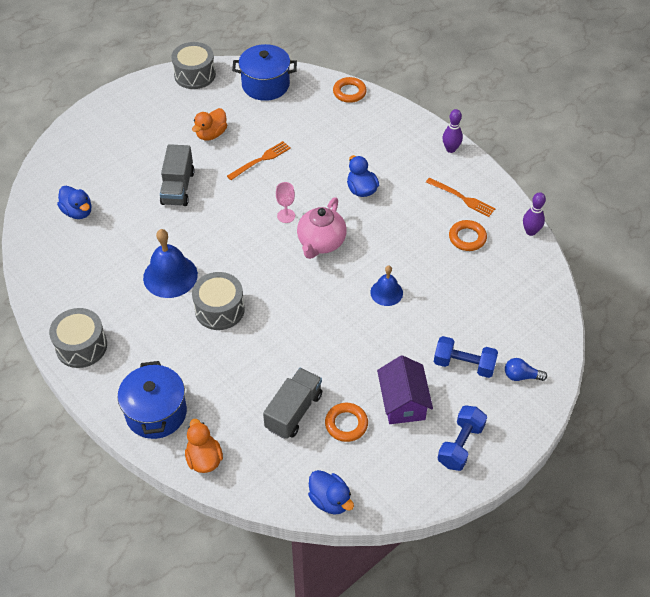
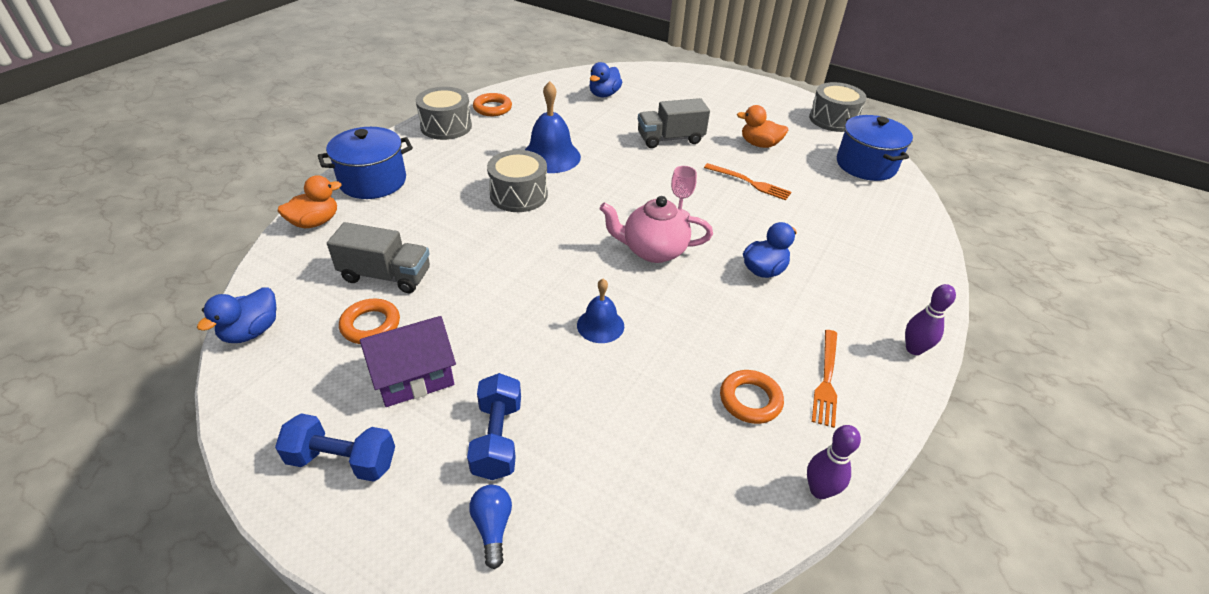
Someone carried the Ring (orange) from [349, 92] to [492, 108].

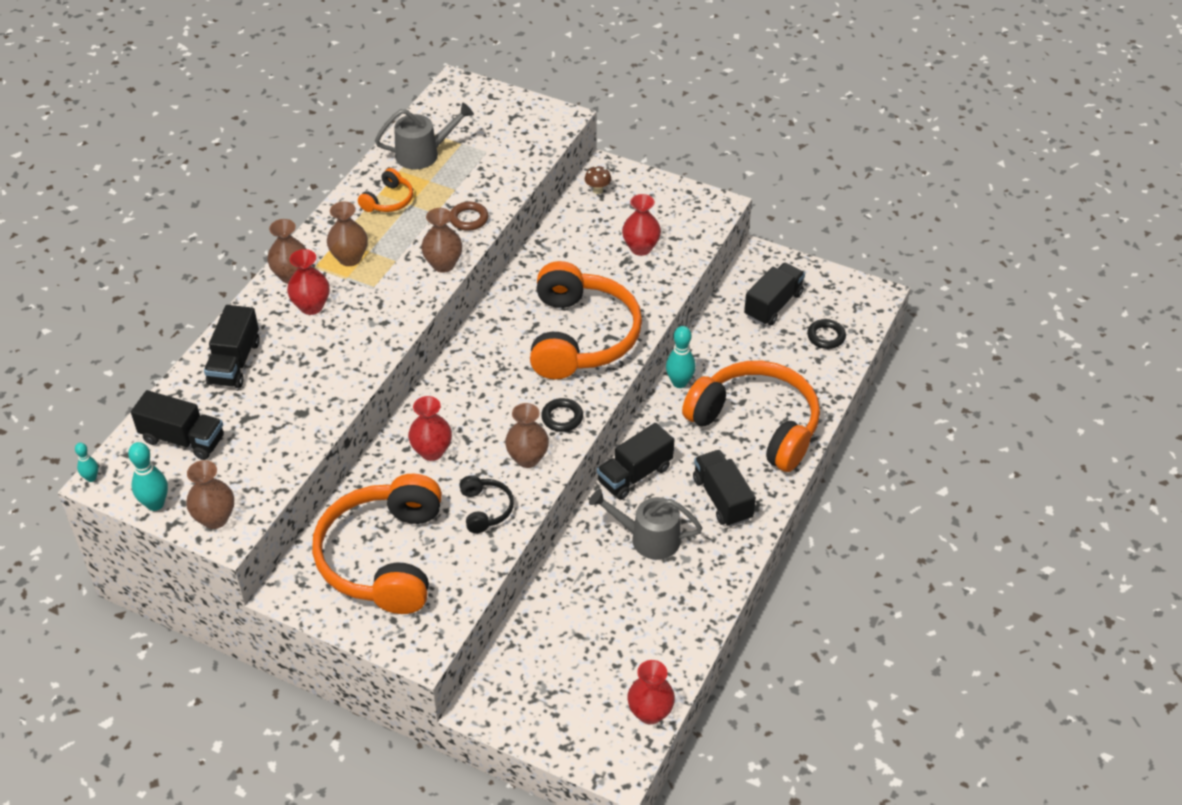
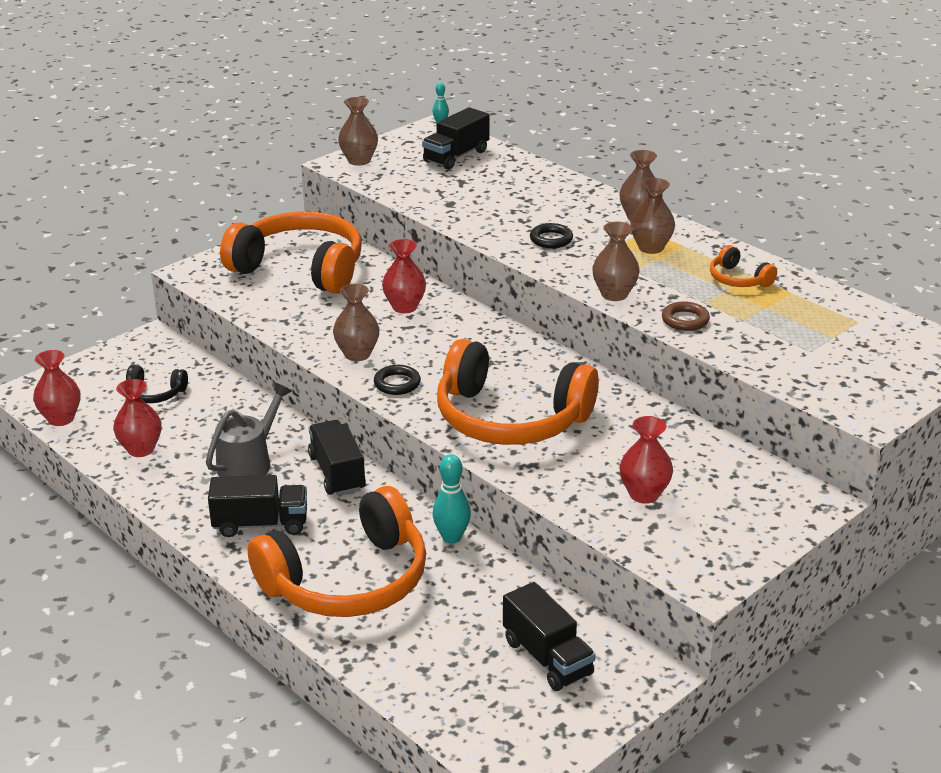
Someone took away the Gießkanne (grau) at [424, 154].
Someone took away the Pilz (braun) at [597, 190].
Someone carried the Vase (rot) from [311, 306] to [141, 449].
Someone took away the Lastwagen (schwarz) at [234, 362].
Someone carried the Ring (schwarz) from [826, 336] to [551, 239].
Someone took away the Bowlingkegel (türkis) at [155, 504].
Someone carried the Kopfhörer (schwarz) from [485, 509] to [154, 393].

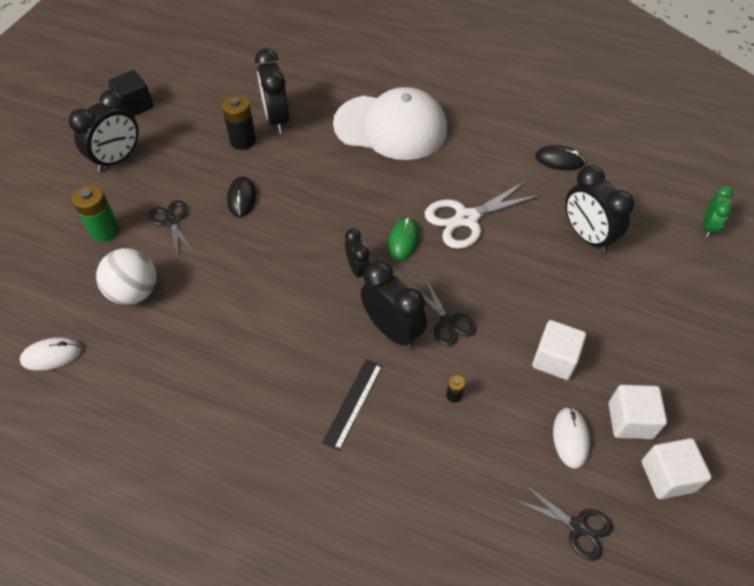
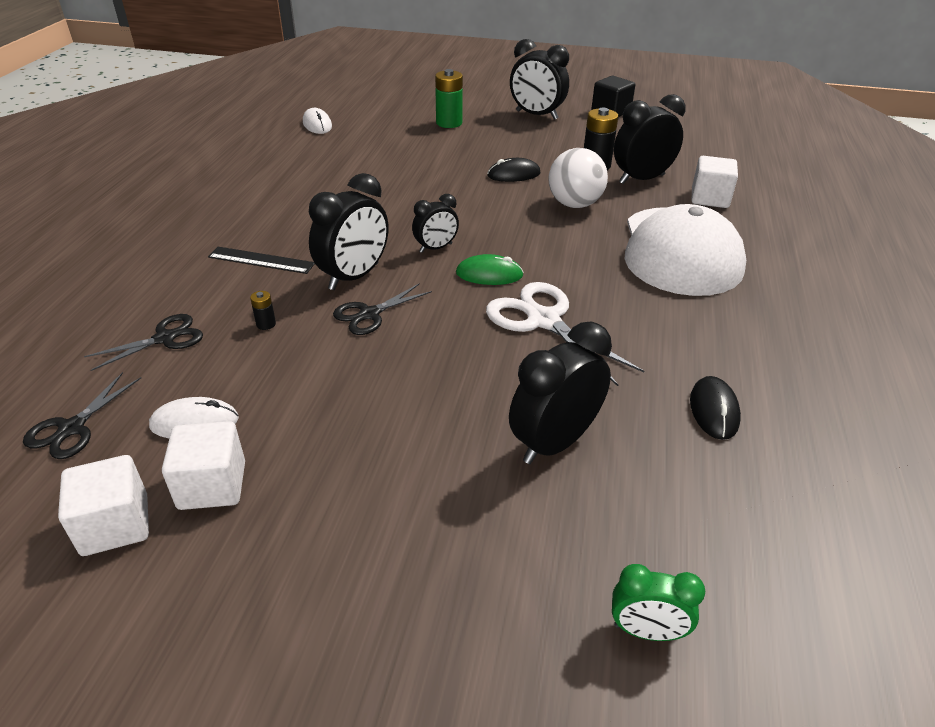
Someone carried the Schere (schwarz) from [171, 221] to [165, 338].
Someone carried the Ball (weiß) from [134, 292] to [574, 204].
Someone carried the Kubus (weiß) from [554, 359] to [709, 198].

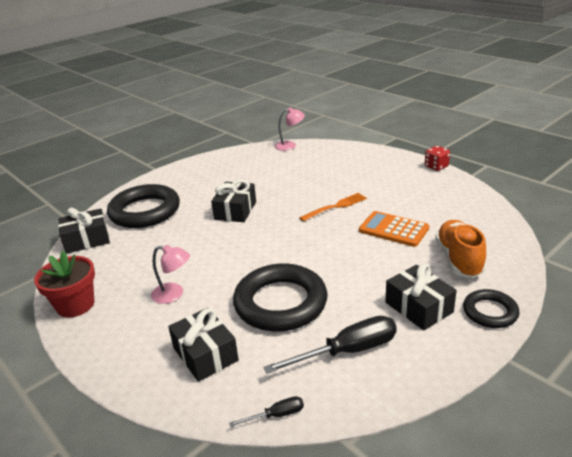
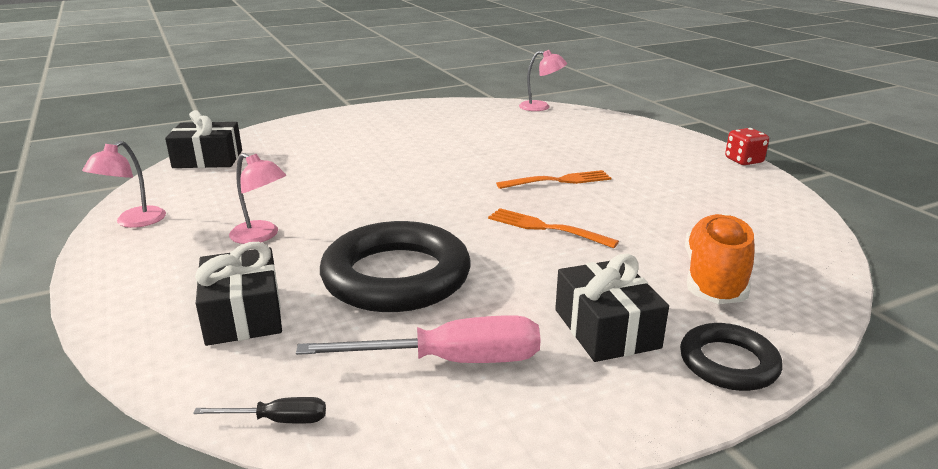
Someone took away the Geschenk (schwarz) at [235, 211].
Someone took away the Ring (schwarz) at [145, 211].
Someone took away the Taschenrechner (orange) at [393, 229].
Someone swapped the Blumentopf (rot) at [75, 305] for the Lampe (rosa) at [133, 222].
Someone repainted the Schraubenzieher (schwarz) at [347, 351], which became the Schraubenzieher (rosa) at [451, 361].
Someone put down the Gabel (orange) at [546, 228].

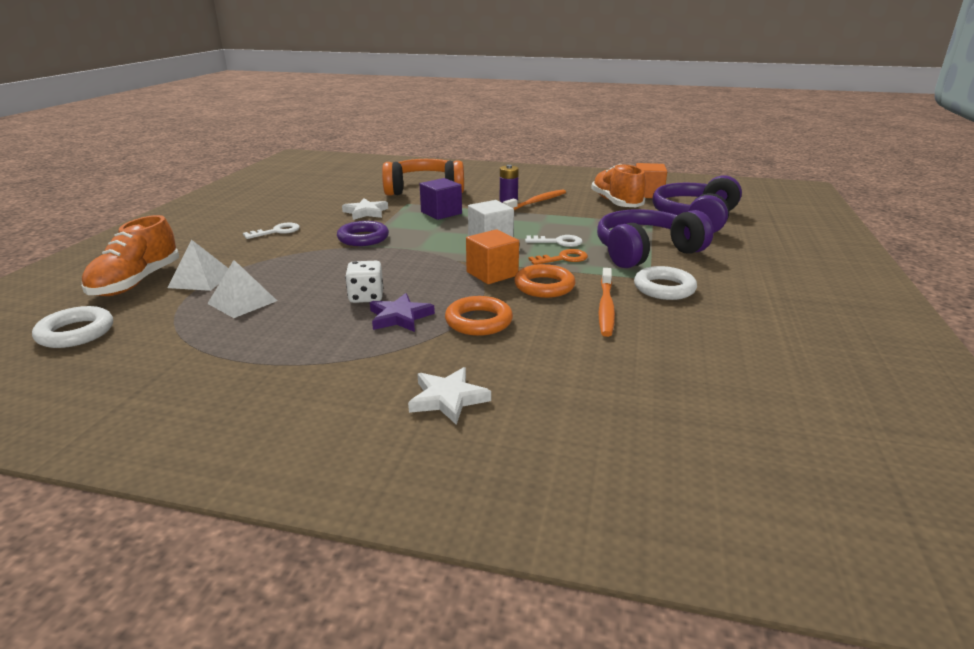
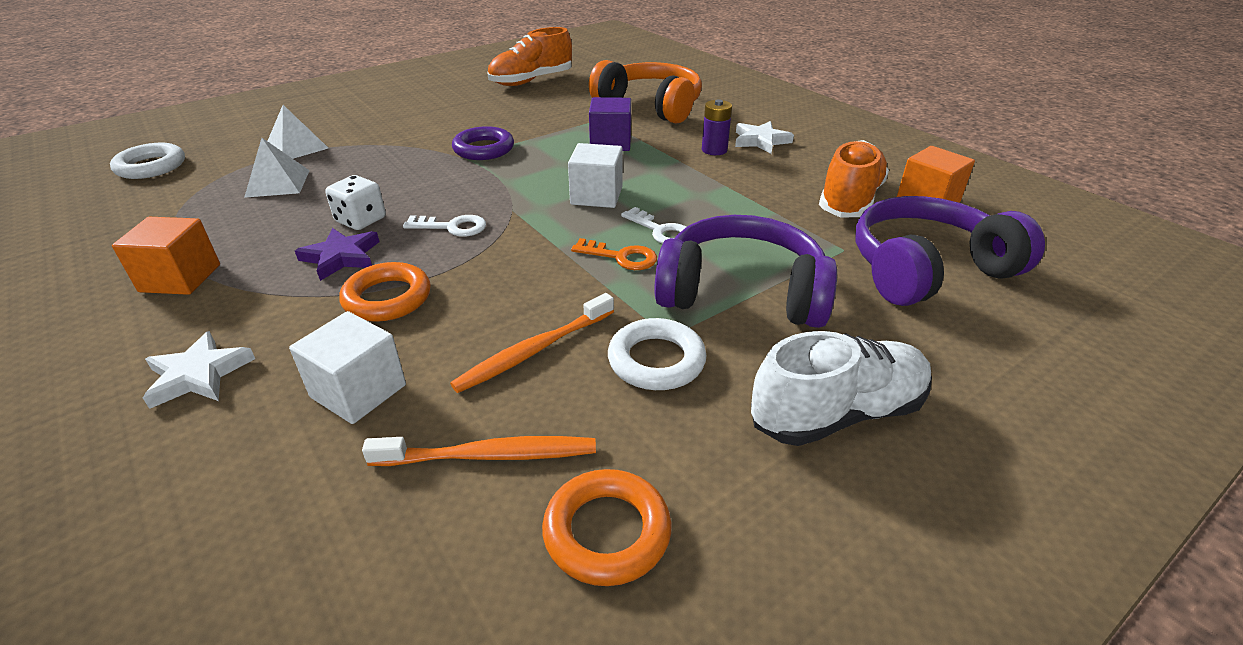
Someone carried the Zahnbürste (orange) from [536, 202] to [489, 455].
Someone carried the Stern (weiß) from [366, 212] to [760, 141].
Someone carried the Schuh (orange) from [136, 282] to [531, 81].
Someone carried the Schlüssel (weiß) from [276, 231] to [452, 227].
Someone carried the Kubus (orange) from [492, 274] to [180, 278].
Someone carried the Ring (orange) from [544, 286] to [607, 532].
Someone put down the Kubus (weiß) at [358, 391].
Someone put down the Schuh (weiß) at [837, 413].

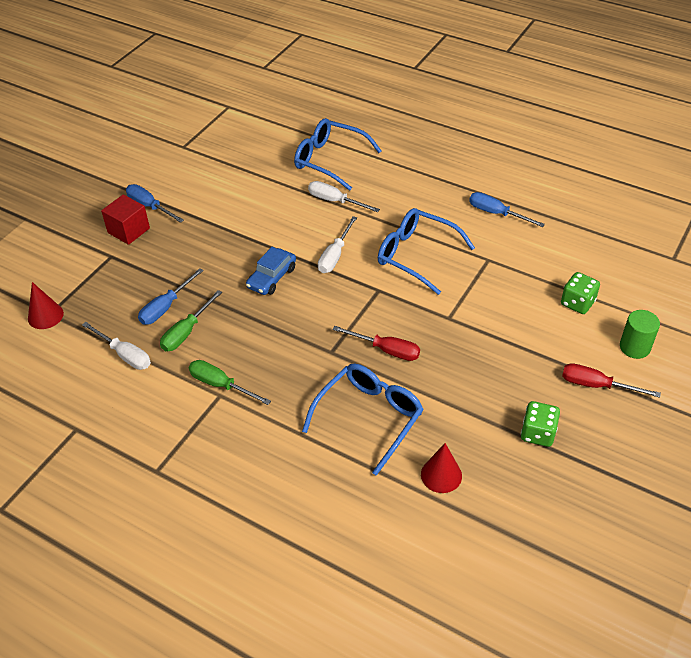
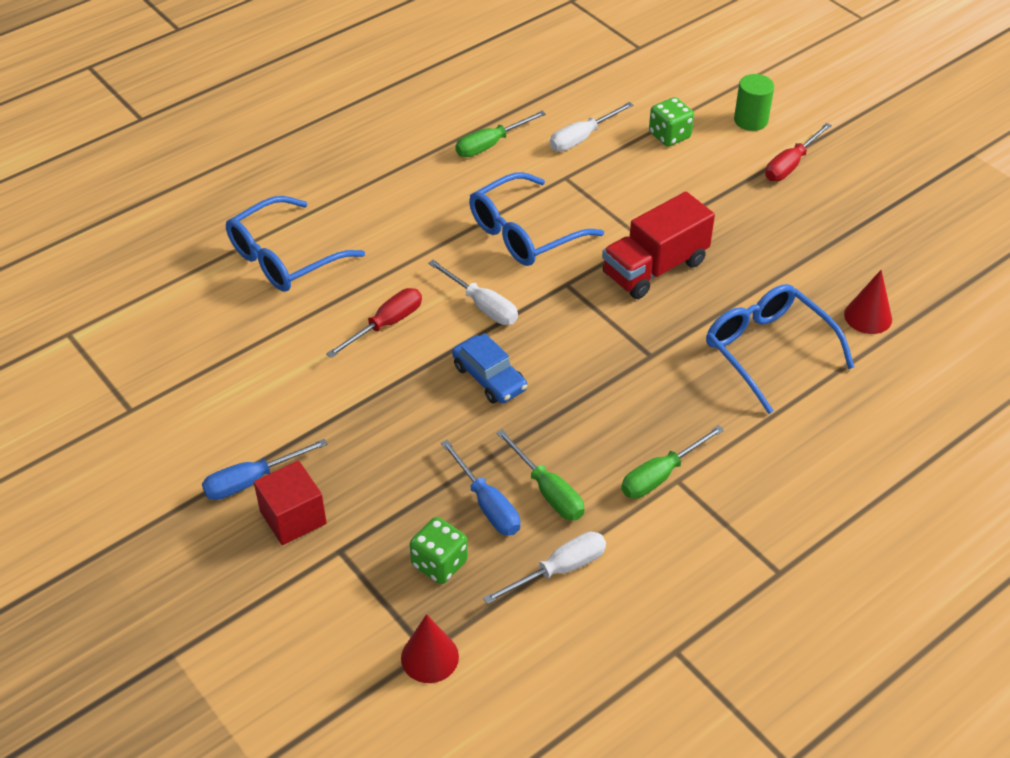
Someone carried the Schraubenzieher (weiß) from [335, 201] to [582, 138].
Someone repainted the Schraubenzieher (blau) at [496, 213], which became the Schraubenzieher (grün) at [490, 145].
Someone carried the Schraubenzieher (rot) from [386, 350] to [386, 324].
Someone carried the Spielwürfel (grün) from [537, 433] to [439, 563].
Someone put down the Lastwagen (rot) at [654, 268].

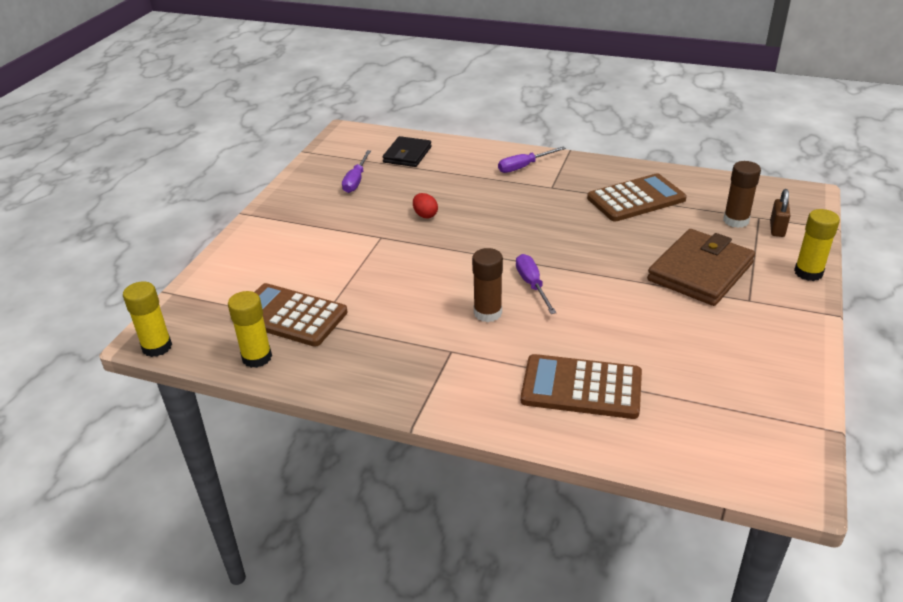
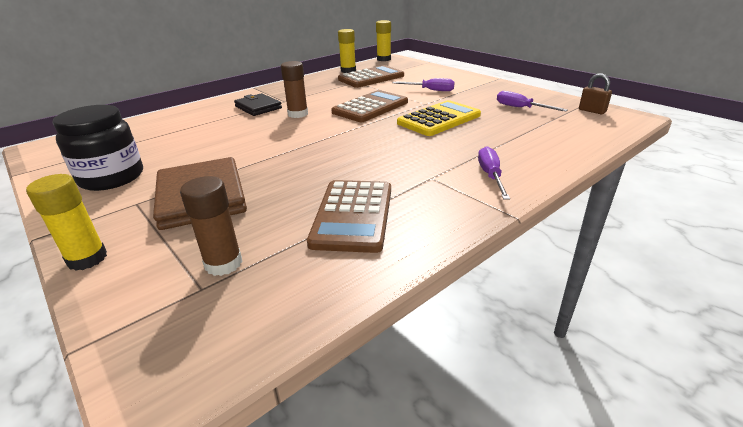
Someone carried the Geldbörse (schwarz) from [407, 155] to [258, 107].
Someone carried the Vorhängeschloss (braun) from [777, 229] to [592, 111].
Someone swapped the Ei (rot) at [425, 215] for the Taschenrechner (gelb) at [439, 119].
Someone carried the Schraubenzieher (lila) from [532, 285] to [430, 90].
Someone carried the Taschenrechner (braun) from [581, 387] to [370, 107].
Someone put down the Einmachglas (schwarz) at [112, 177].

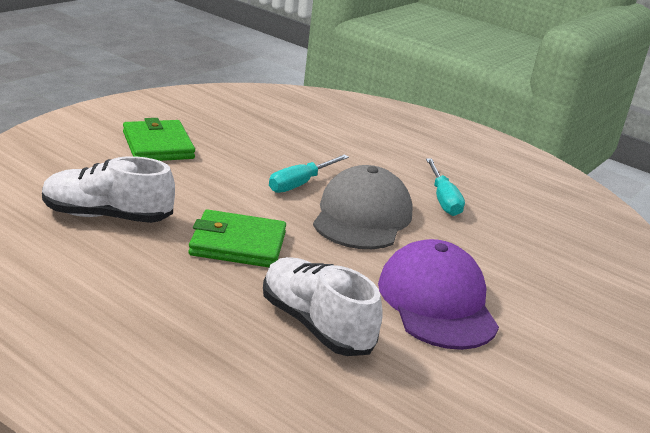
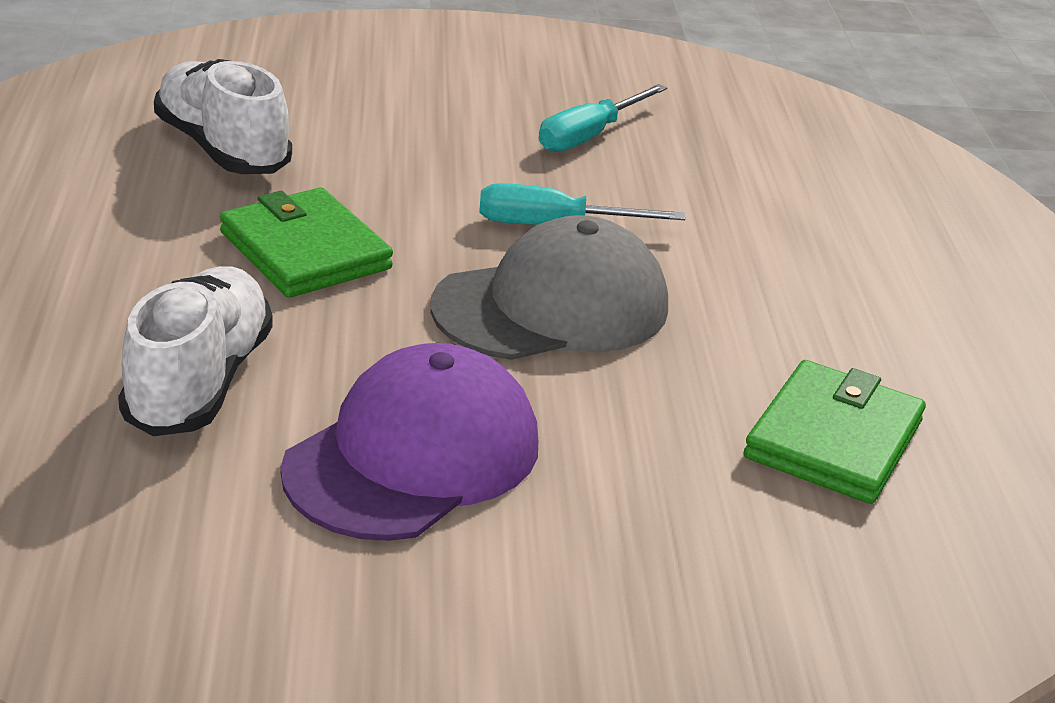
Someone carried the Geldbörse (grün) from [158, 145] to [833, 439].
Someone carried the Schraubenzieher (türkis) from [443, 199] to [589, 136].

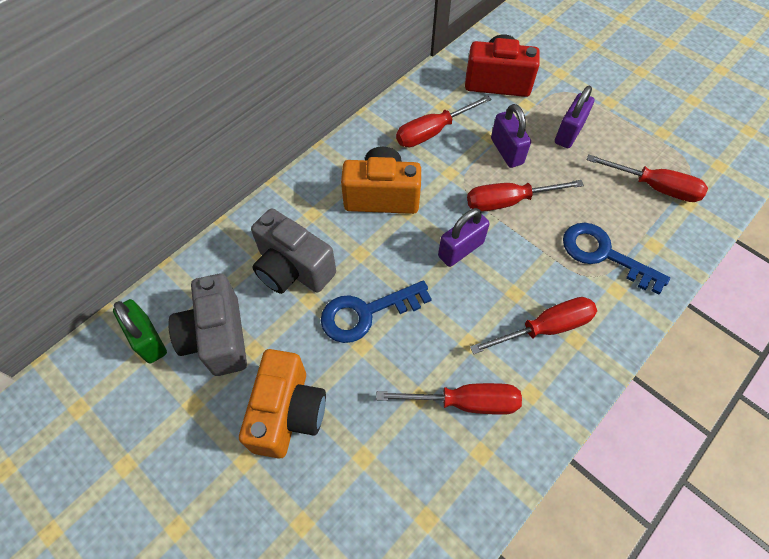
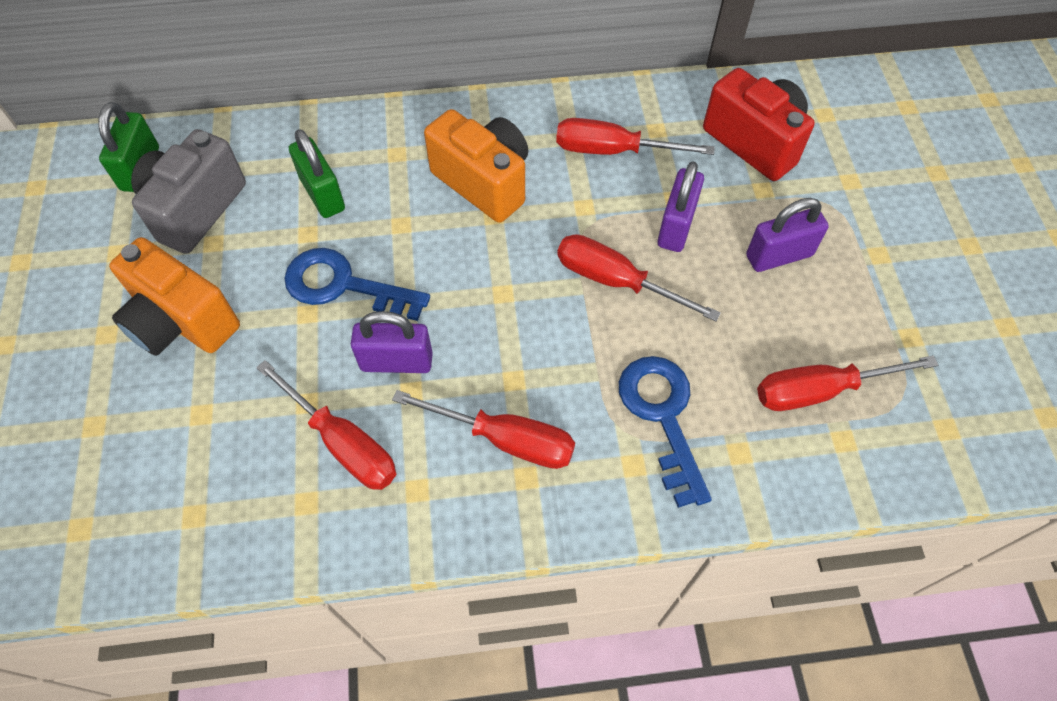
Someone rotated the Schraubenzieher (rot) at [655, 187] by 105 degrees clockwise.
Someone swapped the Kamera (grau) at [293, 269] for the Vorhängeschloss (grün) at [322, 194].
Someone carried the Vorhängeschloss (lila) from [460, 249] to [396, 361].
Someone rotated the Kamera (orange) at [288, 413] by 75 degrees clockwise.

